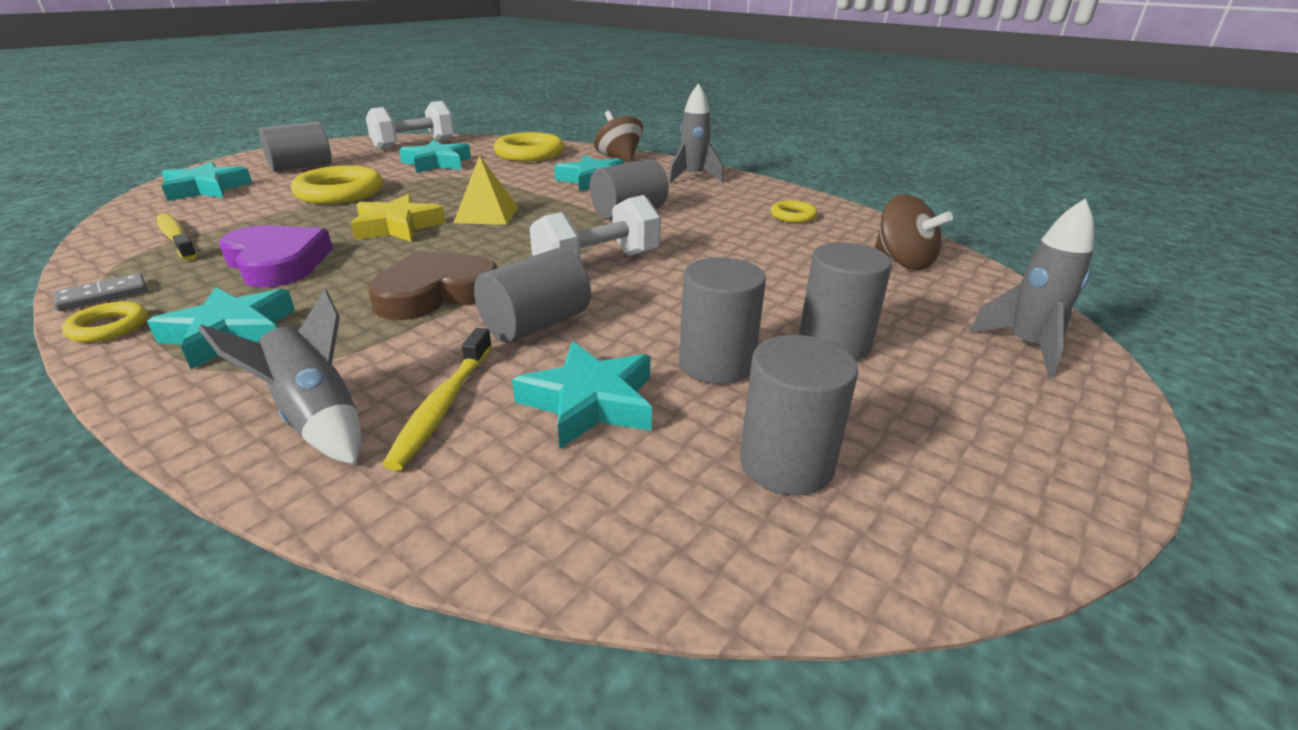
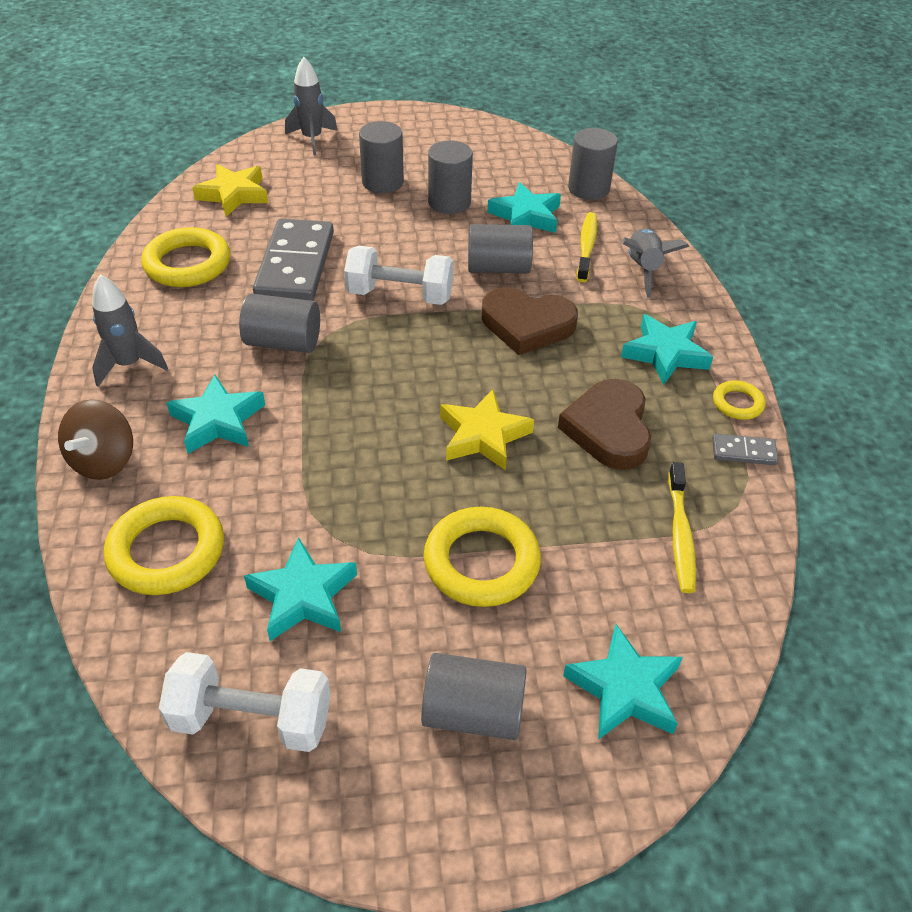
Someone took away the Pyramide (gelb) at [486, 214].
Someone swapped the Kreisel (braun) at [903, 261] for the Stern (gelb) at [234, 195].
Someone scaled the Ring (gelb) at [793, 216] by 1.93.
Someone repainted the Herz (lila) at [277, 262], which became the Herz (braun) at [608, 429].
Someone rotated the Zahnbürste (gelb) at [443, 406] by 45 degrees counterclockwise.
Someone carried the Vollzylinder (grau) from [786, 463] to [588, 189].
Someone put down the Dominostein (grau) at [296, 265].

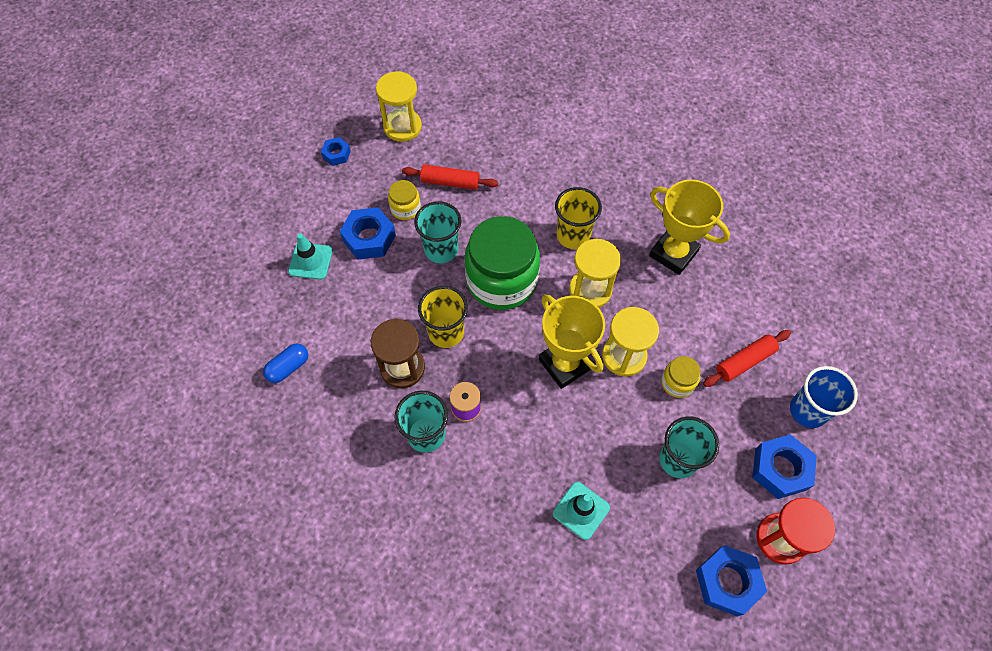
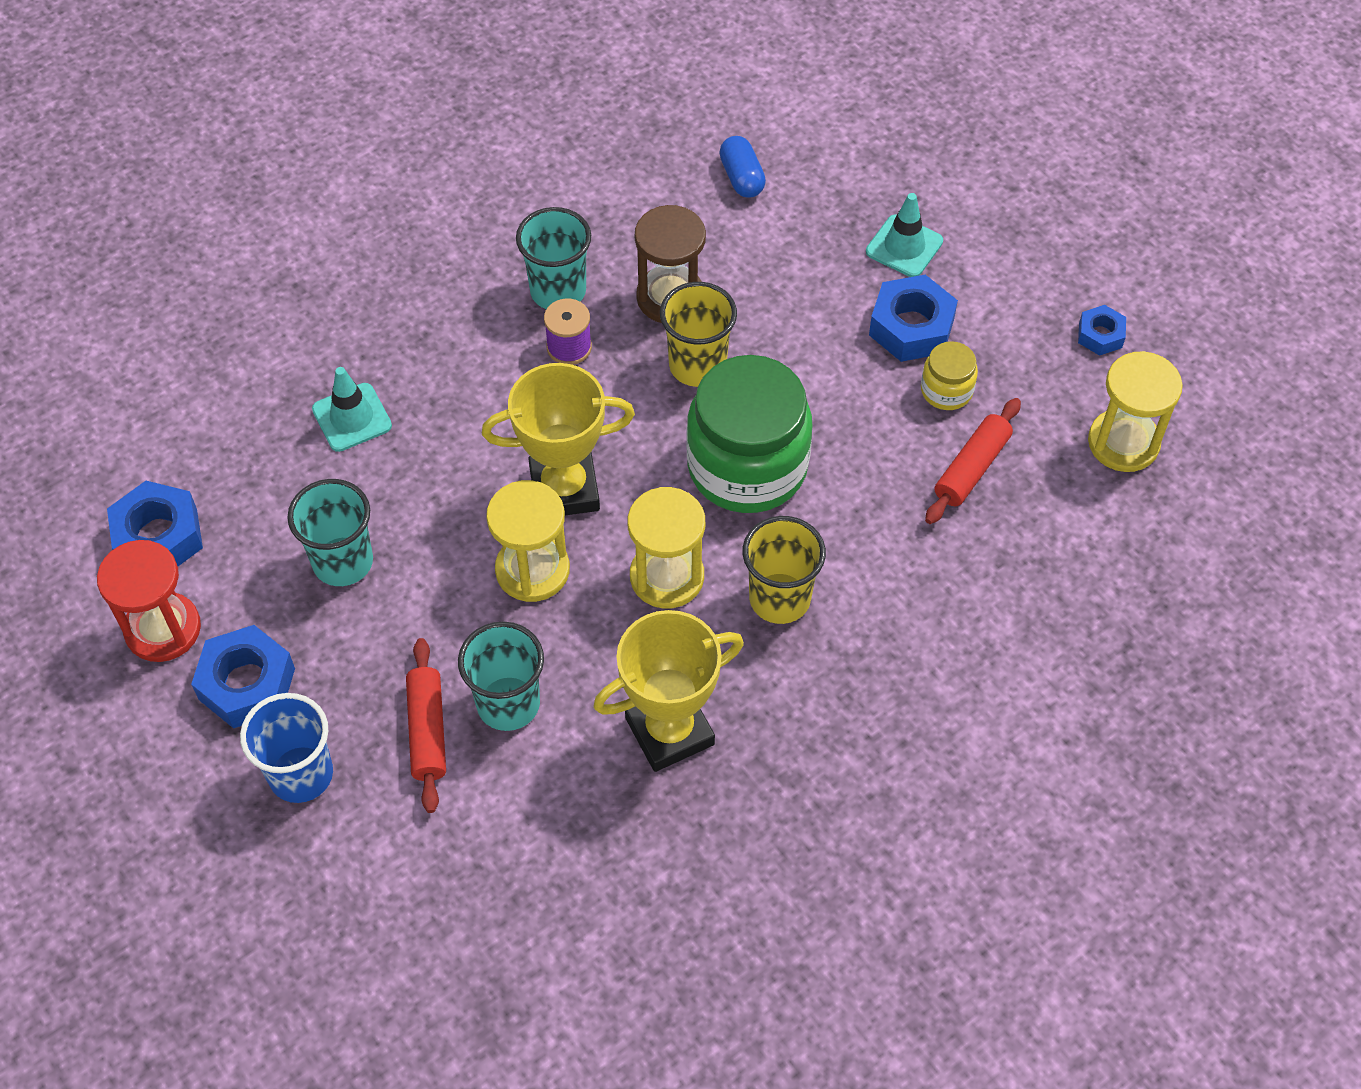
Someone carried the Becher (türkis) from [441, 250] to [508, 704].
Someone took away the Einmachglas (gelb) at [677, 382].

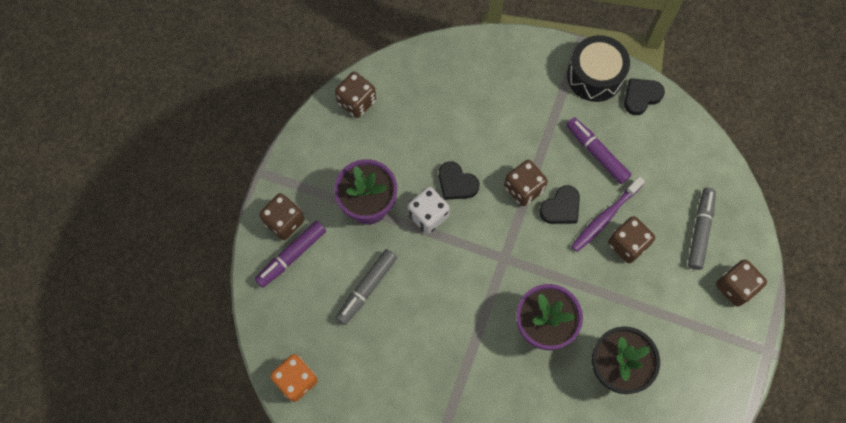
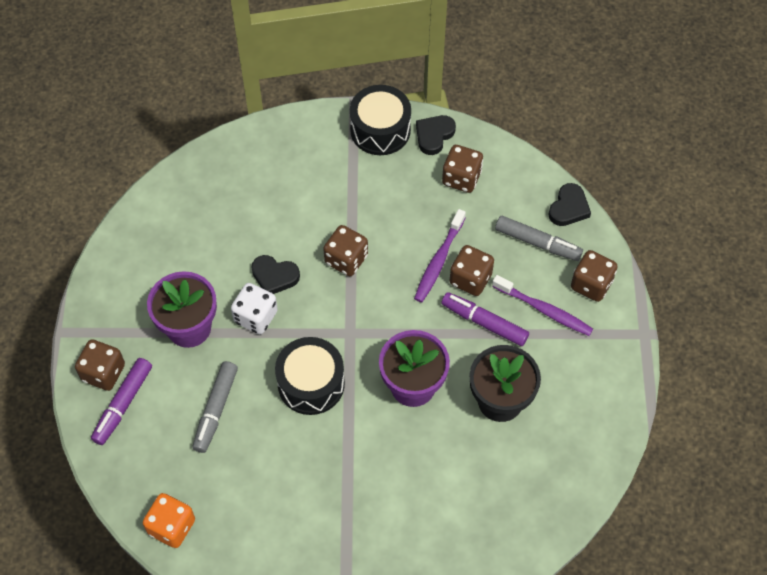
Someone carried the Spielwürfel (braun) from [356, 101] to [461, 178].
Someone carried the Filzstift (lila) from [596, 153] to [484, 322].
Someone carried the Herz (schwarz) from [561, 208] to [568, 208].
Someone rotated the Filzstift (grau) at [700, 230] by 120 degrees clockwise.
Someone put down the Zahnbürste (lila) at [544, 310].
Someone put down the Trommel (schwarz) at [311, 383].

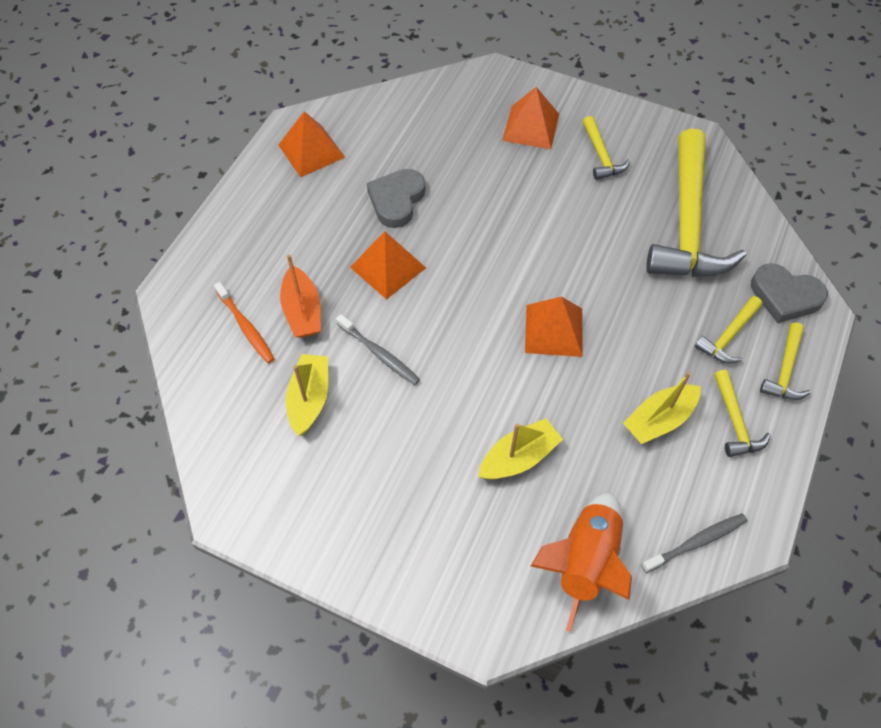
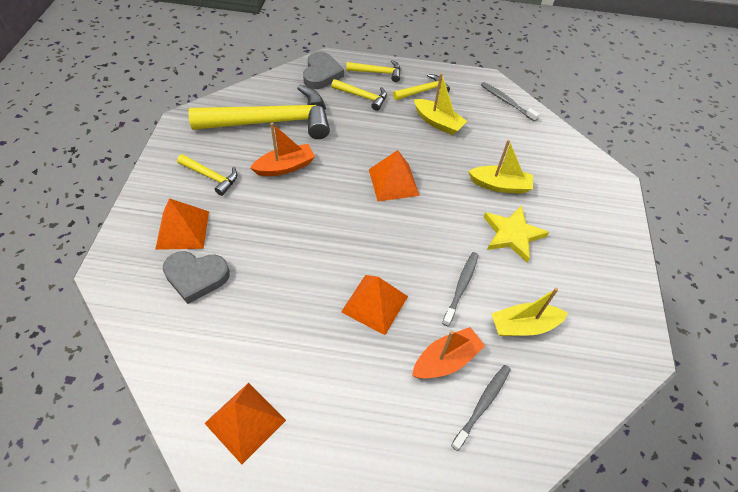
Someone rotated the Hammer (gelb) at [601, 156] by 60 degrees clockwise.
Someone carried the Herz (grau) from [396, 200] to [196, 277].
Someone repainted the Zahnbürste (orange) at [246, 327], which became the Zahnbürste (grau) at [482, 404].
Someone rotated the Boot (gelb) at [519, 457] by 150 degrees clockwise.
Someone took away the Rakete (orange) at [584, 561].
Someone put down the Boot (orange) at [285, 167].
Someone put down the Stern (gelb) at [512, 234].

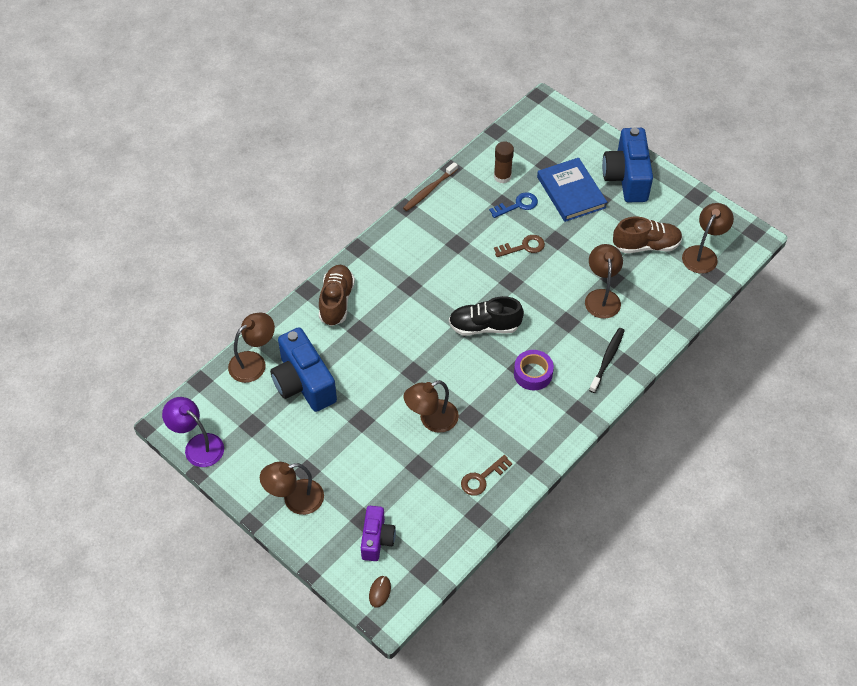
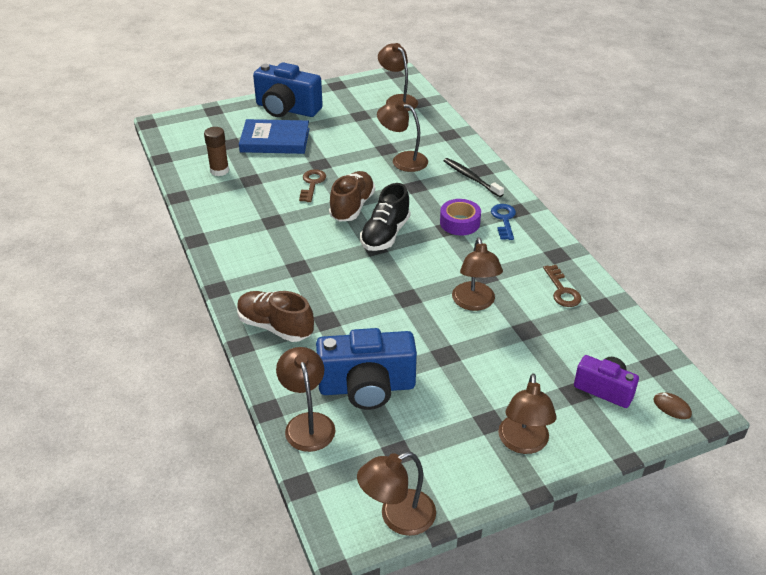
Someone took away the Zahnbürste (braun) at [429, 190].
Someone carried the Schlüssel (blau) from [517, 205] to [504, 219].
Someone carried the Schuh (braun) from [646, 245] to [352, 206].
Someone repainted the Lampe (lila) at [198, 445], which became the Lampe (braun) at [397, 517].

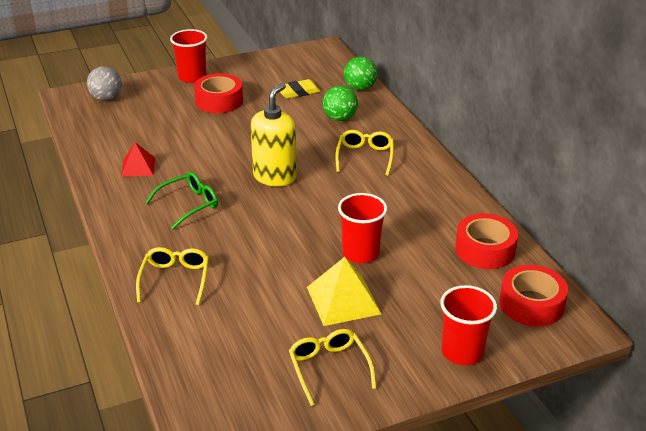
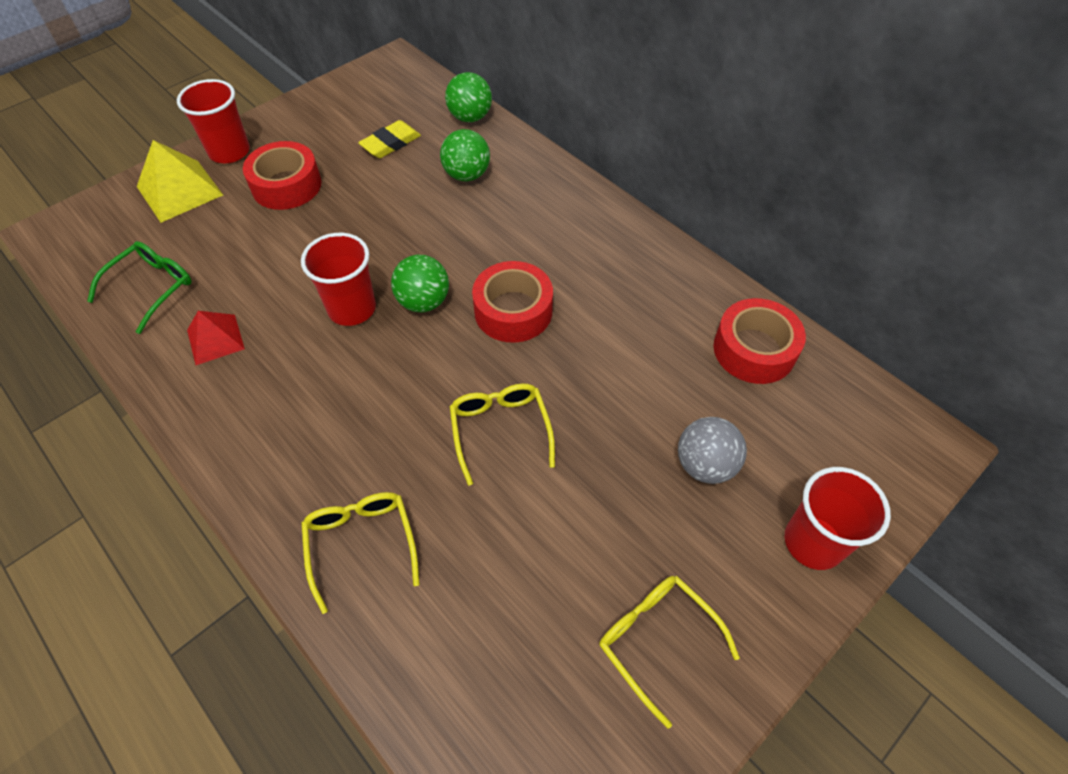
Someone carried the Ball (grau) from [106, 98] to [705, 465].
Someone swapped the Seifenspender (gelb) at [274, 177] for the Ball (grün) at [423, 302].
Someone carried the Brille (gelb) from [365, 157] to [500, 431].
Someone carried the Brille (grün) from [188, 205] to [151, 288].
Someone carried the Becher (rot) from [360, 253] to [352, 308].
Someone carried the Pyramide (gelb) from [343, 300] to [179, 190].
Someone carried the Klebeband (rot) from [531, 304] to [513, 311].

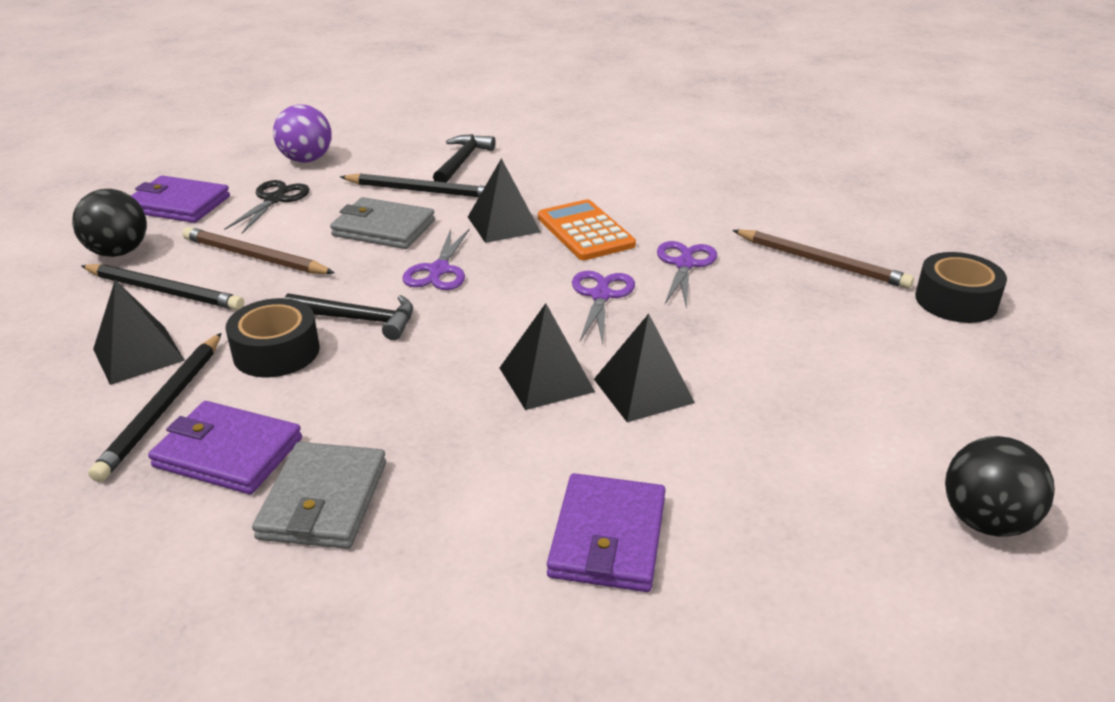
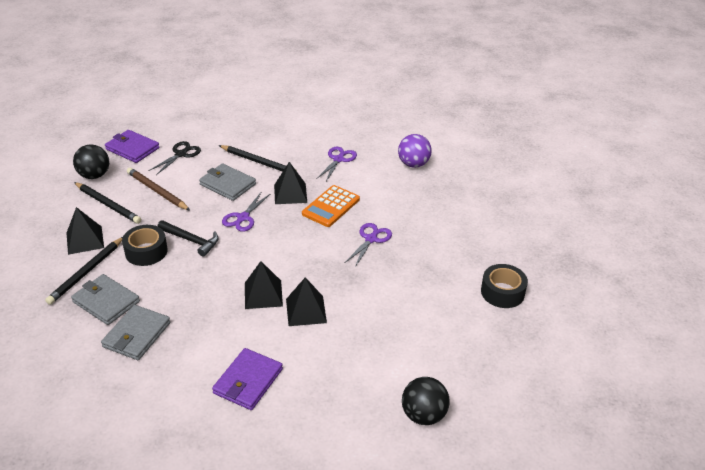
Someone carried the Ball (lila) from [306, 160] to [413, 164].
Someone took away the Hammer (schwarz) at [462, 161].
Someone rotated the Taschenrechner (orange) at [585, 231] by 135 degrees counterclockwise.
Someone took away the Bleistift (braun) at [821, 262].
Someone carried the Schere (lila) from [601, 295] to [338, 159].
Someone repainted the Geldbörse (lila) at [228, 452], which became the Geldbörse (grau) at [106, 302].

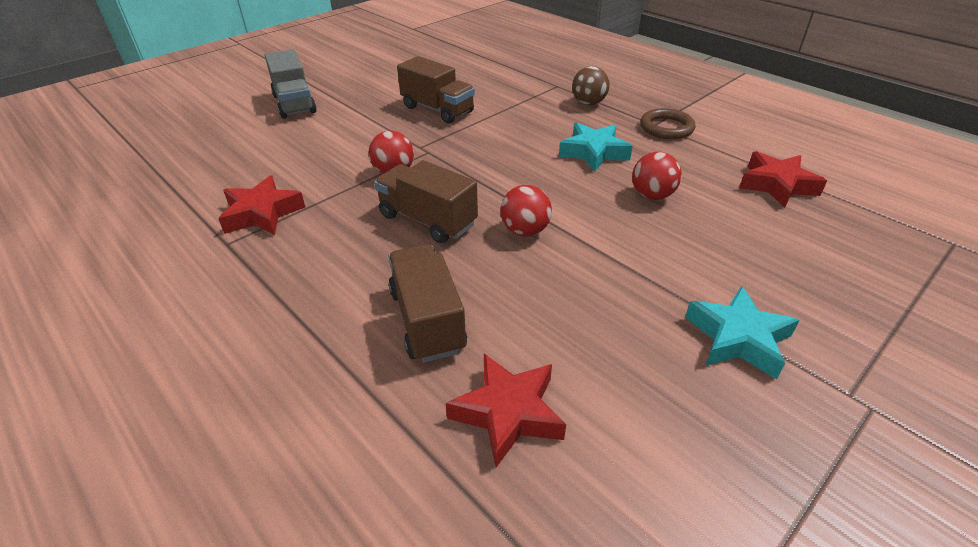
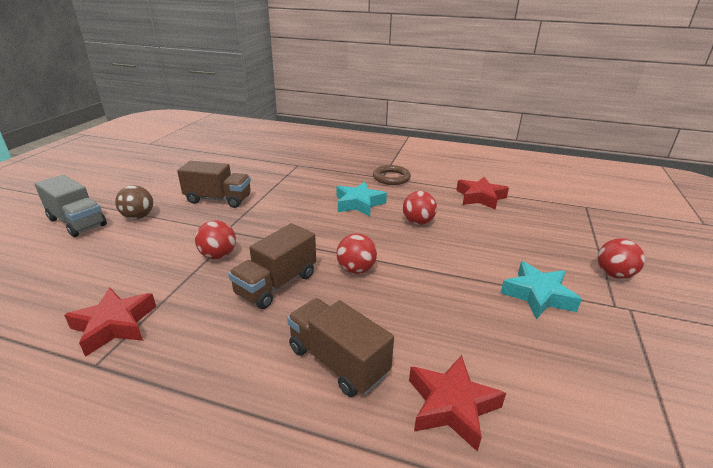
Someone carried the Ball (braun) from [588, 103] to [138, 217].
Someone rotated the Lastwagen (braun) at [427, 220] by 60 degrees counterclockwise.
Someone put down the Ball (rot) at [613, 274].

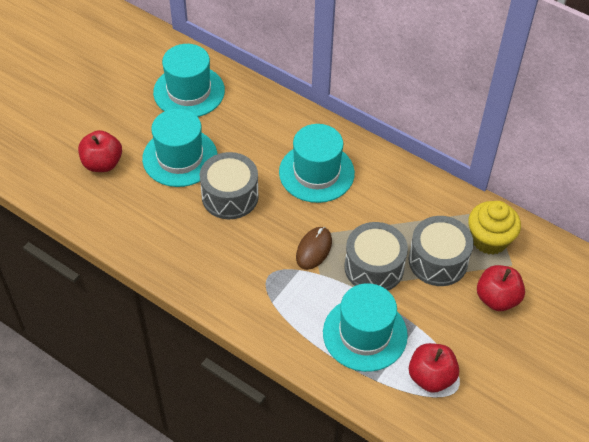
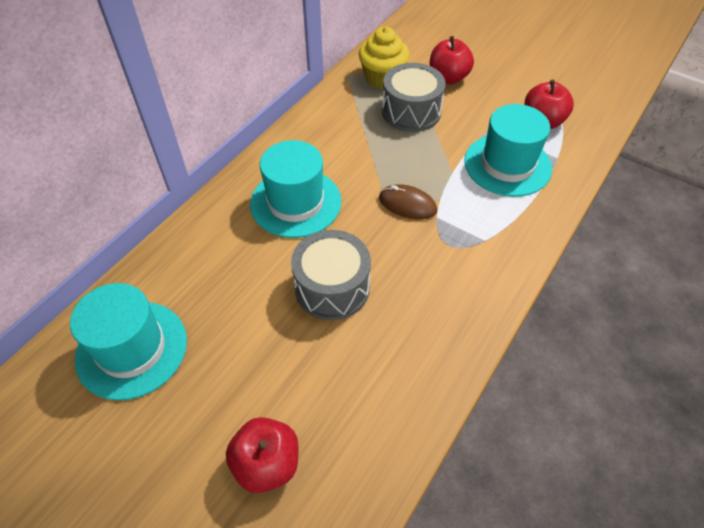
Someone took away the Hut (türkis) at [180, 157].
Someone took away the Trommel (grau) at [374, 267].

